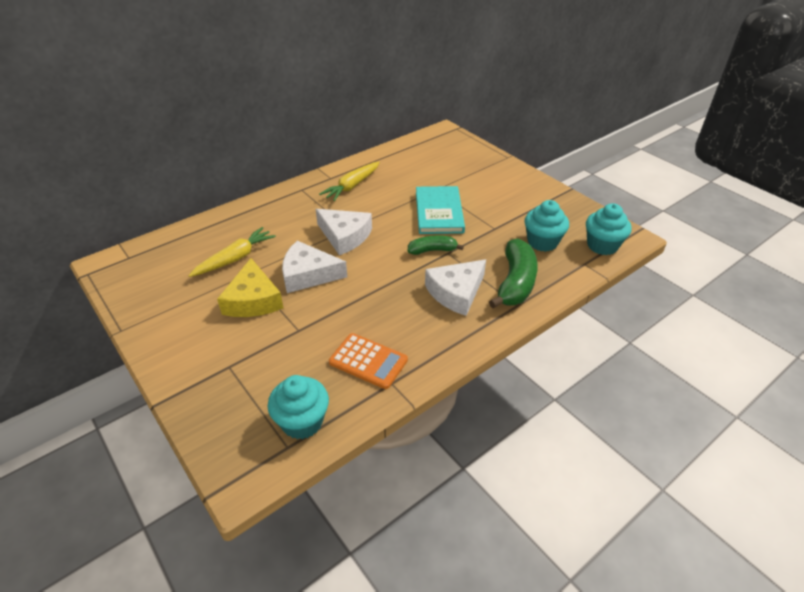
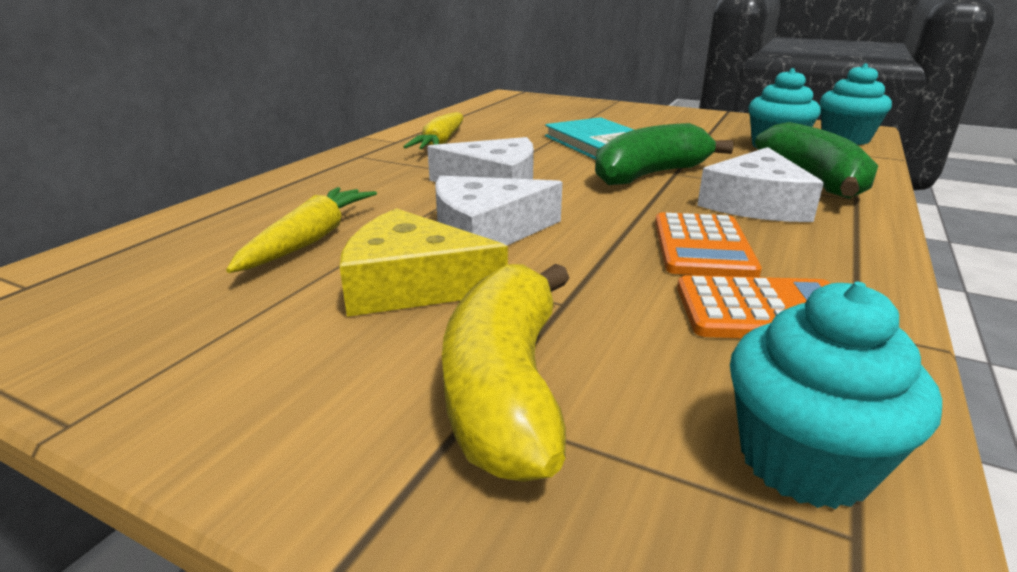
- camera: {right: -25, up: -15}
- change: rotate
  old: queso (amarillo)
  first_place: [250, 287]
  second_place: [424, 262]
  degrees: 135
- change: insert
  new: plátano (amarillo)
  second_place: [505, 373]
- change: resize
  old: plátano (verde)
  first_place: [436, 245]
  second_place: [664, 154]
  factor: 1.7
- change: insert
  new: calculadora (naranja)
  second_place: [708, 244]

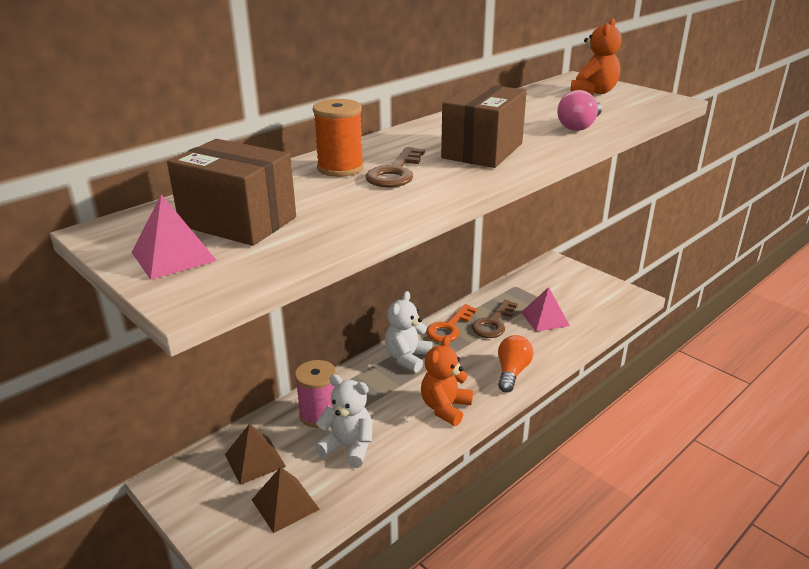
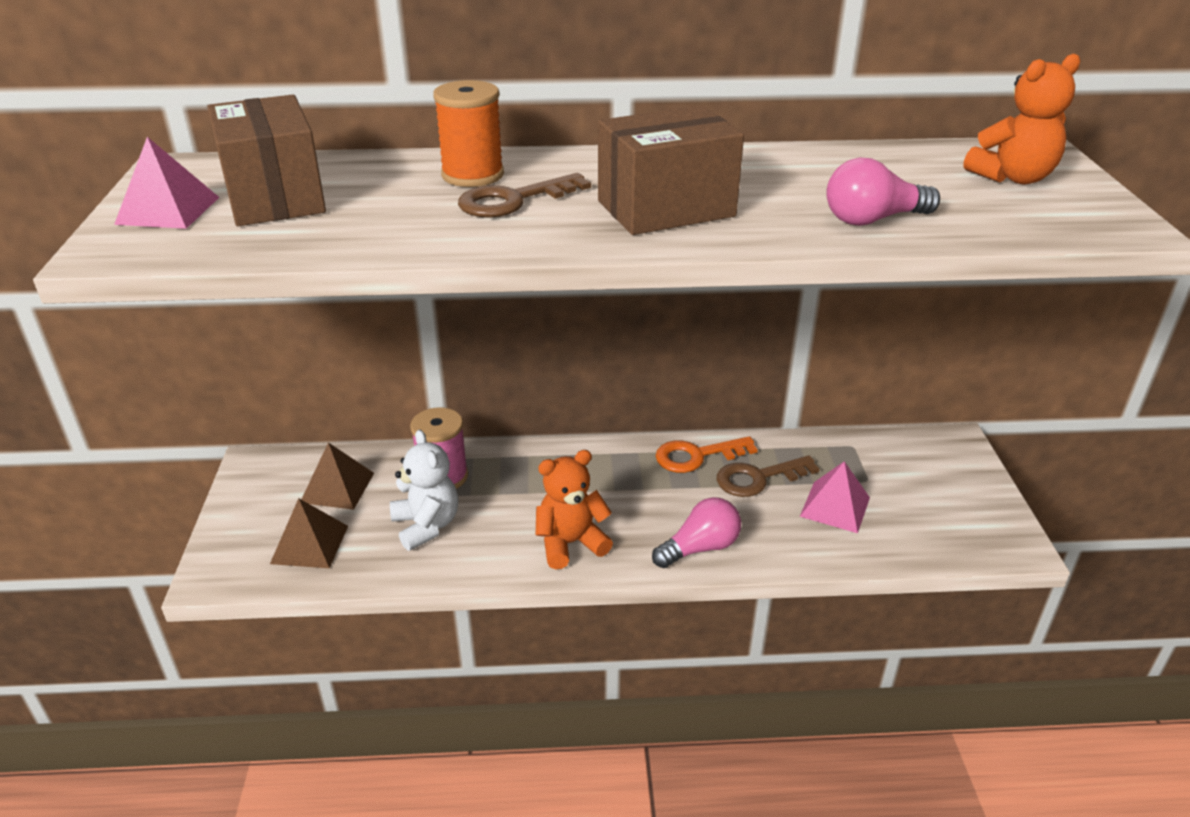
- camera: {right: 40, up: 5}
- change: recolor
  old: bombilla (naranja)
  new: bombilla (rosa)
  first_place: [515, 363]
  second_place: [696, 532]
- change: delete
  old: osito (blanco)
  first_place: [408, 331]

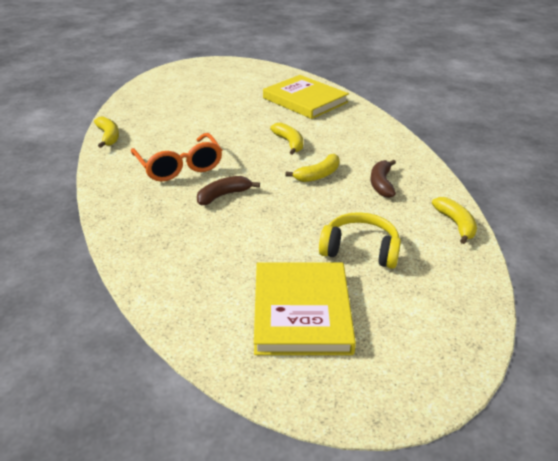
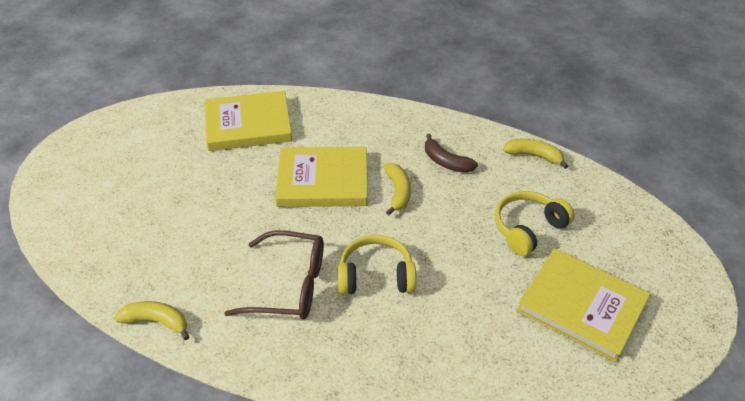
- camera: {right: -55, up: 10}
- change: recolor
  old: gafas (naranja)
  new: gafas (marrón)
  first_place: [176, 157]
  second_place: [274, 275]
- change: replace
  old: plátano (amarillo)
  new: libro (amarillo)
  first_place: [286, 139]
  second_place: [321, 177]
- change: replace
  old: plátano (marrón)
  new: auriculares (amarillo)
  first_place: [228, 190]
  second_place: [377, 264]

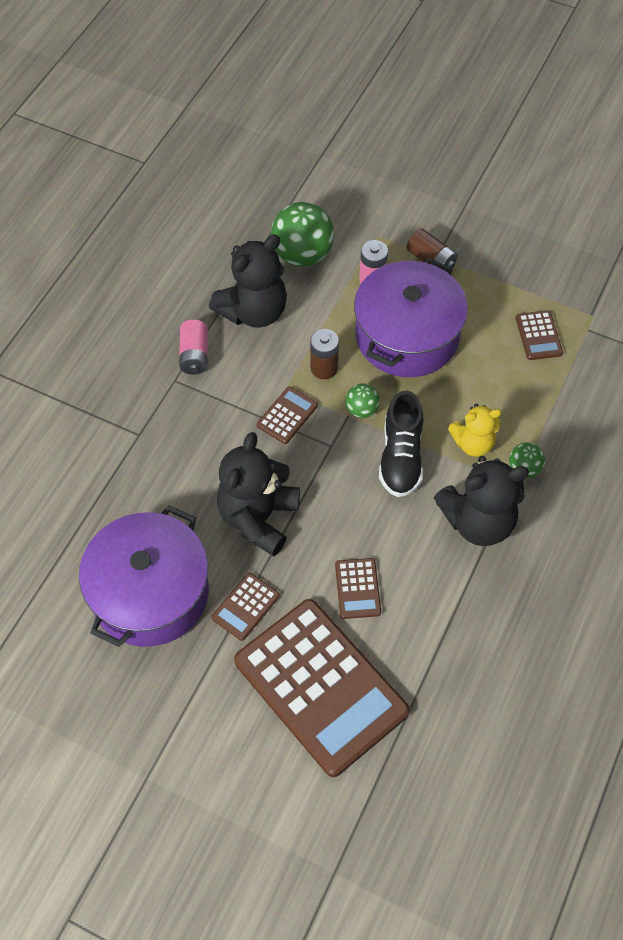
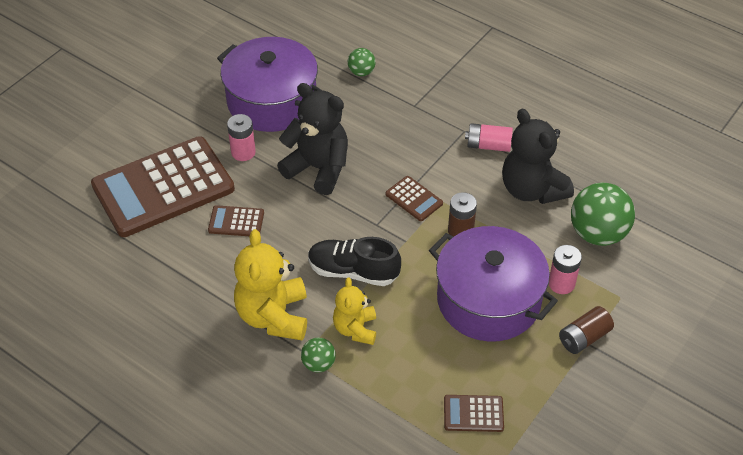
- camera: {right: 100, up: -10}
- change: replace
  old: calculadora (marrón)
  new: pila (rosa)
  first_place: [245, 607]
  second_place: [241, 137]
- change: recolor
  old: osito (negro)
  new: osito (amarillo)
  first_place: [481, 501]
  second_place: [270, 284]
- change: move
  old: pelota (verde)
  first_place: [362, 401]
  second_place: [362, 62]

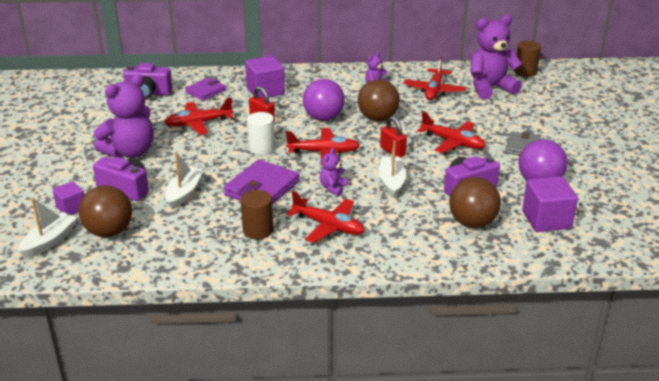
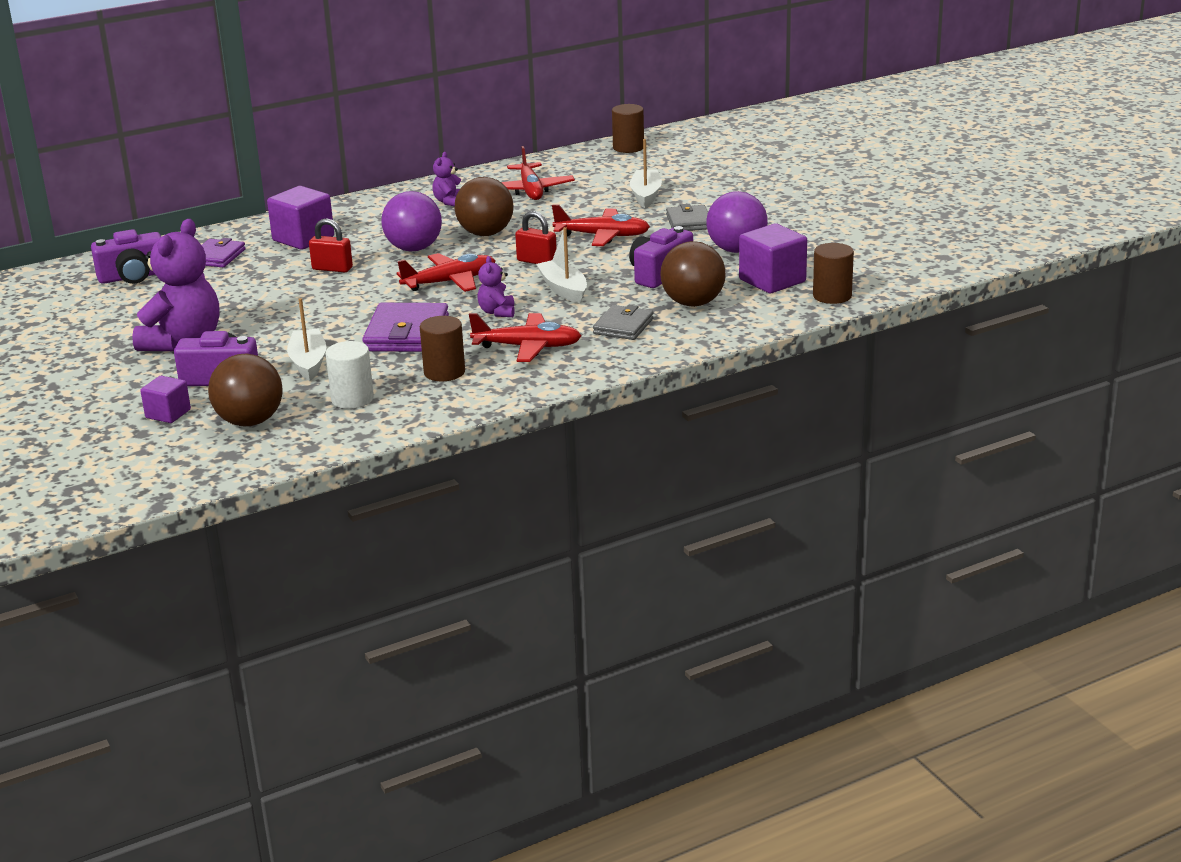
- camera: {right: -25, up: -5}
- change: move
  old: cilindro (blanco)
  first_place: [261, 133]
  second_place: [350, 375]
- change: insert
  new: cartera (gris)
  second_place: [623, 322]
- change: move
  old: barco (blanco)
  first_place: [47, 228]
  second_place: [646, 173]
- change: insert
  new: cilindro (marrón)
  second_place: [833, 273]
- change: delete
  old: avión (rojo)
  first_place: [198, 116]
- change: delete
  old: osito (morado)
  first_place: [496, 57]

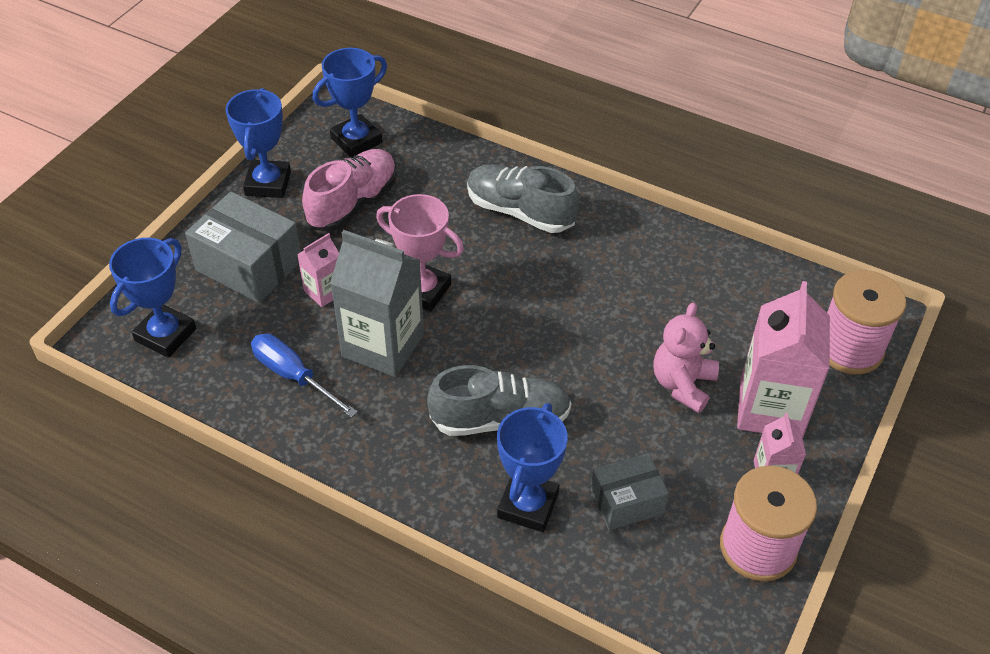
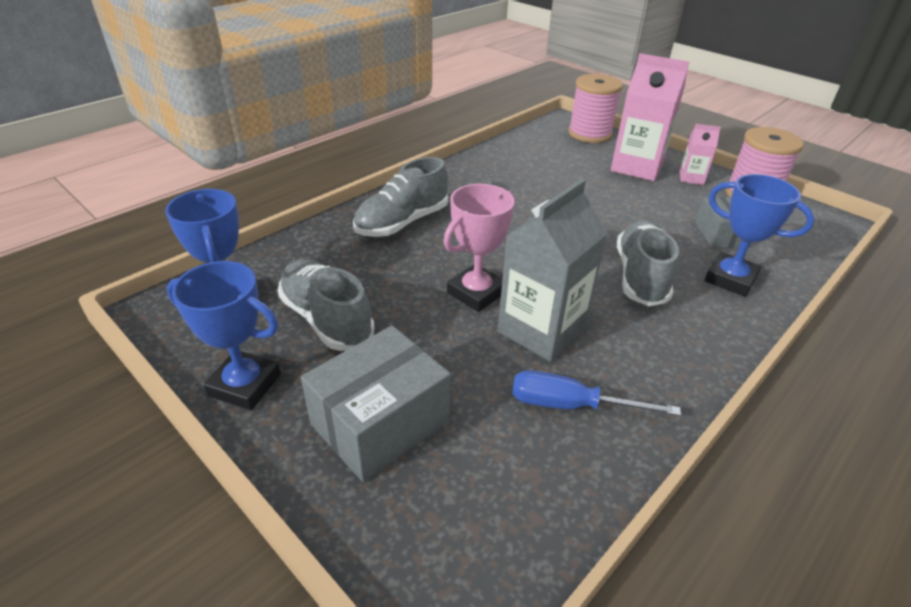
- camera: {right: -75, up: -10}
- change: recolor
  old: zapato (rosa)
  new: zapato (gris)
  first_place: [349, 190]
  second_place: [326, 305]
- change: rotate
  old: destornillador (azul)
  first_place: [304, 376]
  second_place: [596, 393]
  degrees: 45
- change: delete
  old: trofeo (azul)
  first_place: [152, 298]
- change: delete
  old: cartón de leche (rosa)
  first_place: [318, 270]
- change: delete
  old: osito (rosa)
  first_place: [686, 357]

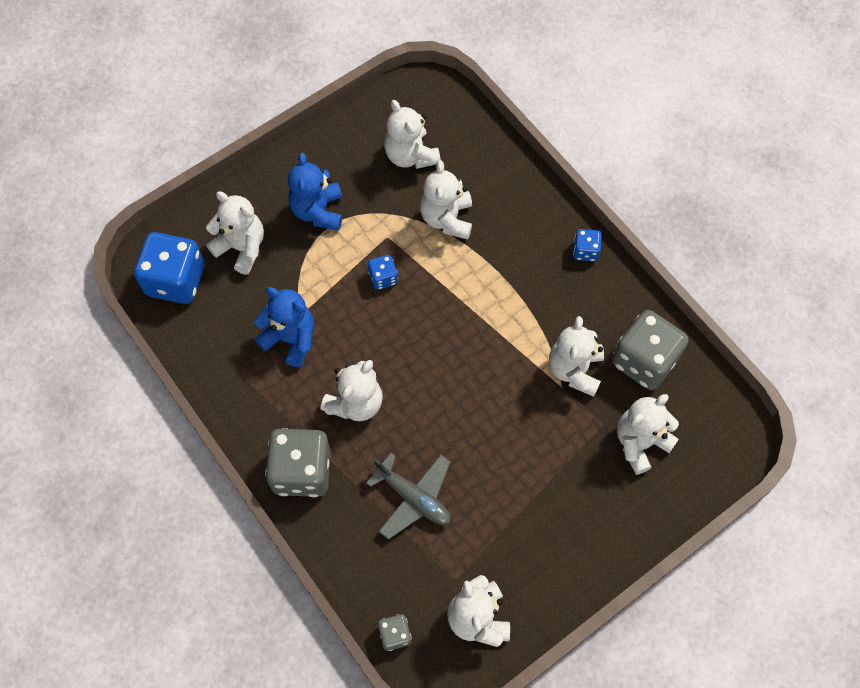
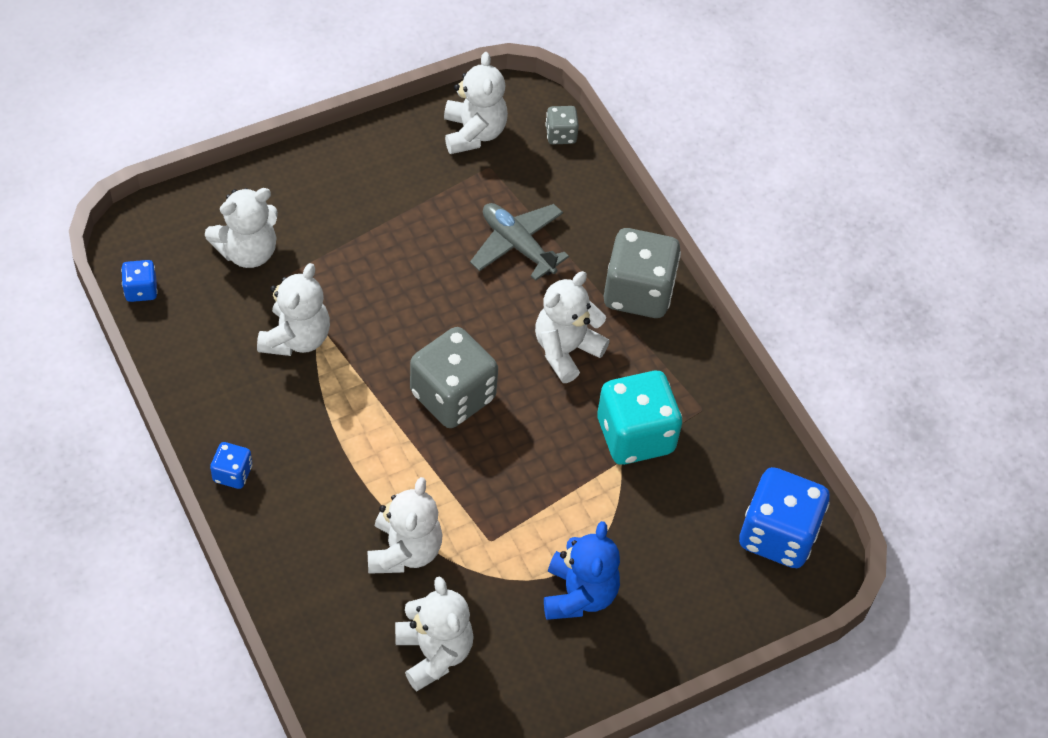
- camera: {right: -175, up: -10}
- change: move
  old: dado (azul)
  first_place: [383, 272]
  second_place: [139, 281]
- change: move
  old: dado (gris)
  first_place: [650, 350]
  second_place: [454, 377]
- change: replace
  old: osito (azul)
  new: dado (turquesa)
  first_place: [284, 327]
  second_place: [639, 418]
- change: delete
  old: osito (blanco)
  first_place: [235, 233]

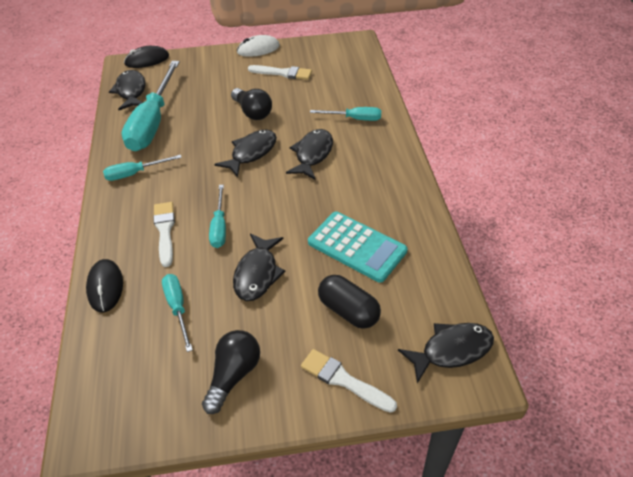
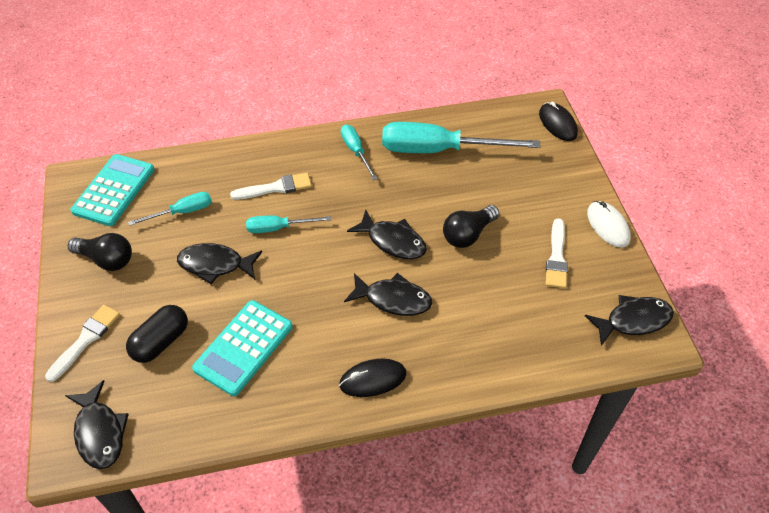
- camera: {right: 85, up: 5}
- change: insert
  new: calculadora (turquesa)
  second_place: [112, 190]
- change: move
  old: ratón (negro)
  first_place: [104, 285]
  second_place: [372, 377]
- change: move
  old: pez (negro)
  first_place: [127, 90]
  second_place: [629, 320]
- change: delete
  old: destornillador (turquesa)
  first_place: [345, 114]

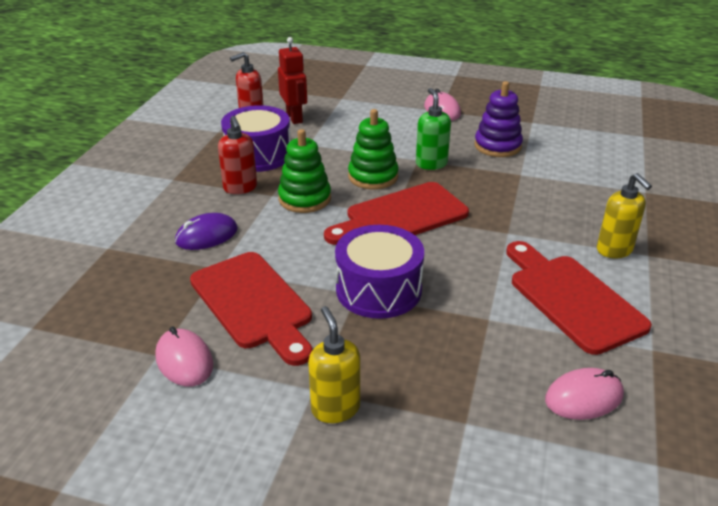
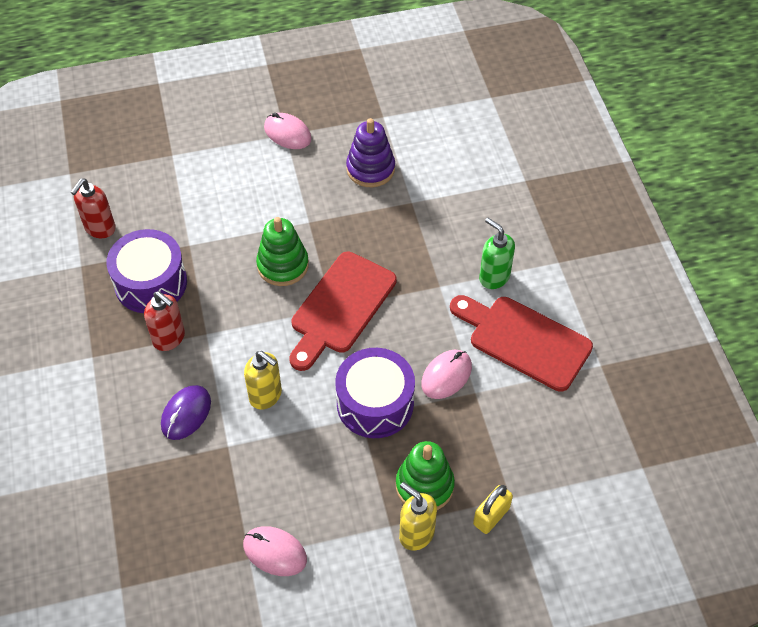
- camera: {right: -30, up: 20}
- change: move
  old: dispensador de jabón (amarillo)
  first_place: [624, 215]
  second_place: [263, 380]
- change: move
  old: juguete apilable (verde)
  first_place: [304, 171]
  second_place: [425, 475]
- change: move
  old: ratón (rosa)
  first_place: [584, 394]
  second_place: [446, 374]
- change: insert
  new: candado (amarillo)
  second_place: [493, 509]
- change: move
  old: dispensador de jabón (verde)
  first_place: [433, 129]
  second_place: [497, 253]
- change: delete
  old: tabla de cortar (rojo)
  first_place: [251, 309]
- change: delete
  old: robot (rojo)
  first_place: [292, 80]

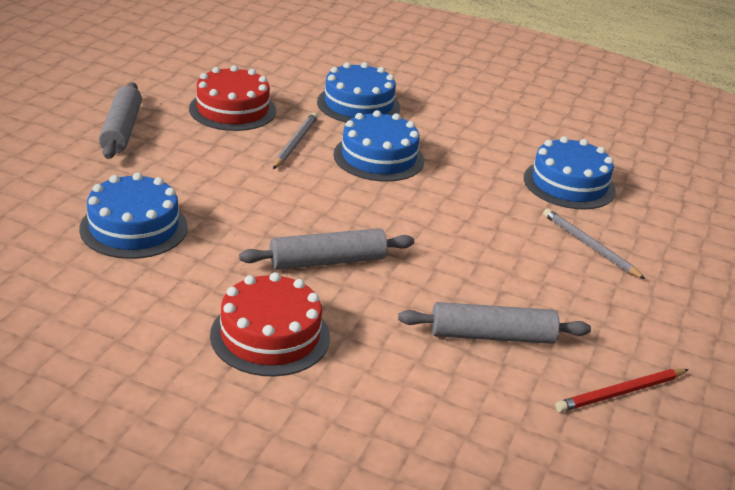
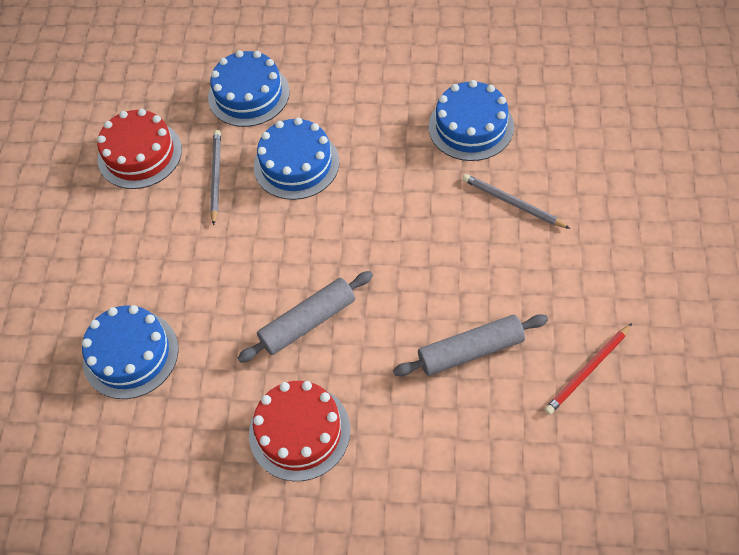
- camera: {right: -10, up: 25}
- change: delete
  old: rodillo (gris)
  first_place: [120, 120]

